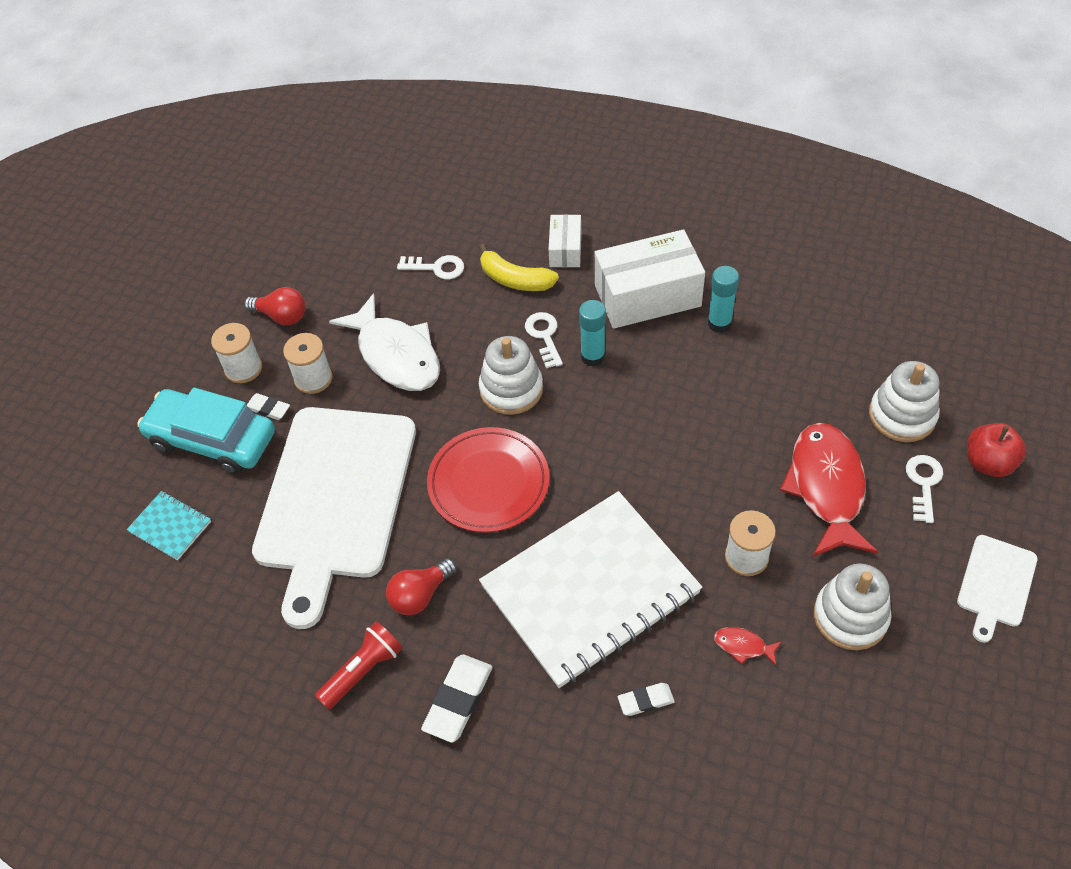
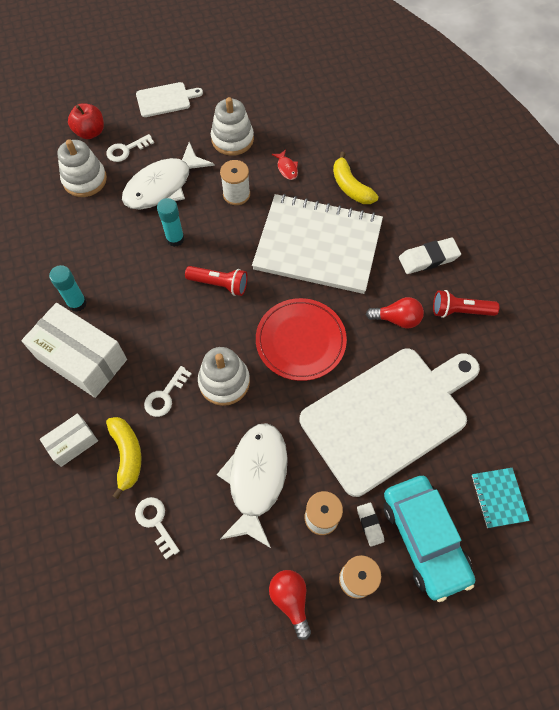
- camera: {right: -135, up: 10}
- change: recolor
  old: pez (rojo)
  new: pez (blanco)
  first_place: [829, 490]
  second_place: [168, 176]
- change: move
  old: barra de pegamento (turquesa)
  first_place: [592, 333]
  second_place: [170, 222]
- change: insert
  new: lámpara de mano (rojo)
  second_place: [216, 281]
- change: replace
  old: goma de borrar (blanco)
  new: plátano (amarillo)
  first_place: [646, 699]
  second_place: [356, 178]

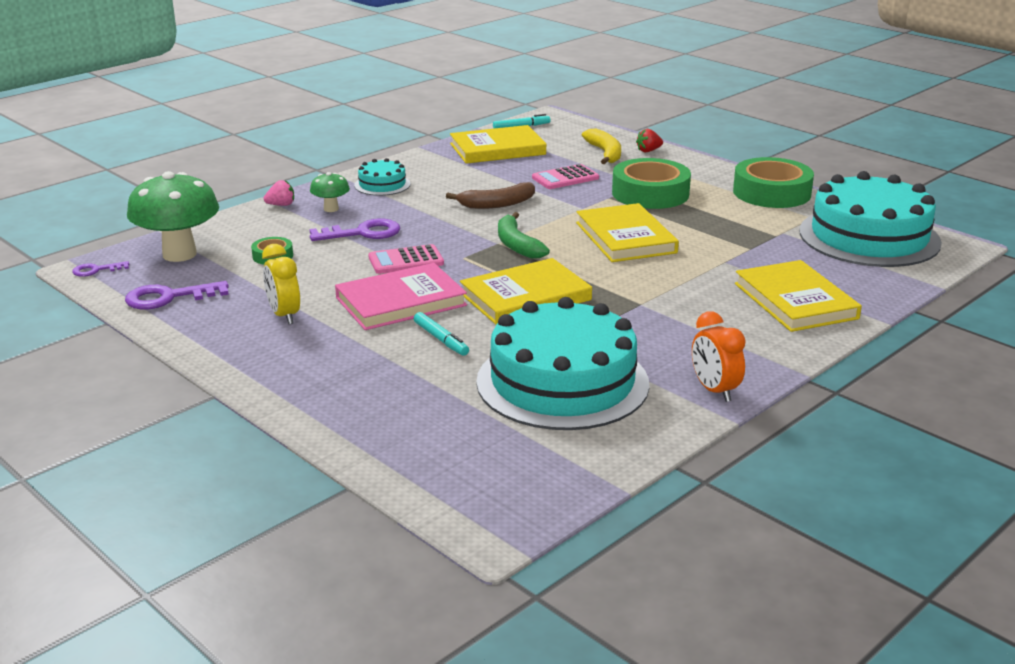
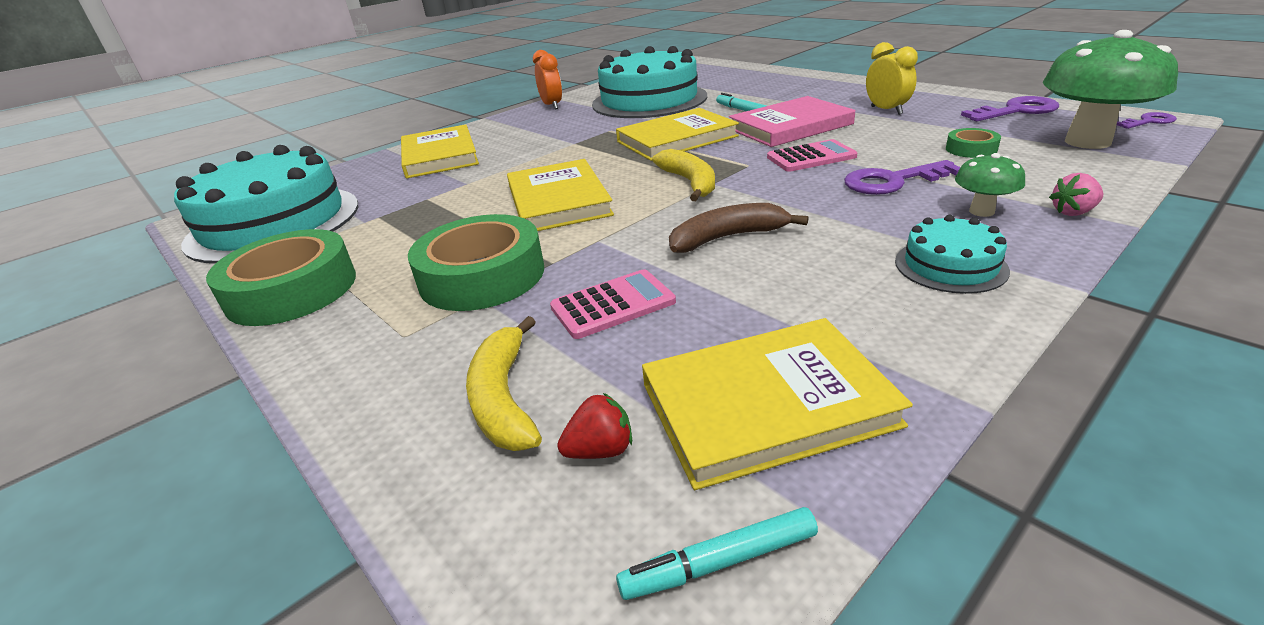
- camera: {right: -175, up: 5}
- change: move
  old: fresa (rojo)
  first_place: [649, 140]
  second_place: [594, 426]
- change: recolor
  old: plátano (verde)
  new: plátano (amarillo)
  first_place: [524, 235]
  second_place: [683, 175]

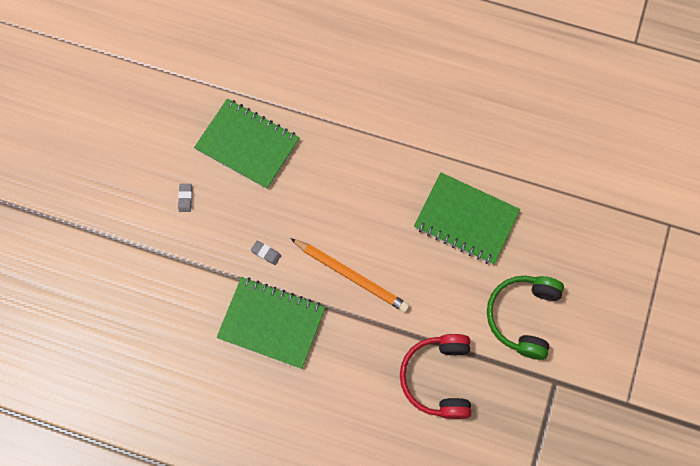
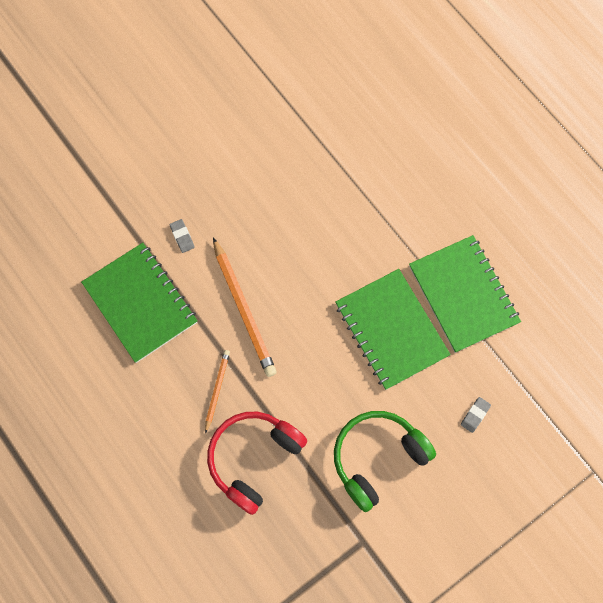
- camera: {right: 35, up: 0}
- change: insert
  new: lápiz (naranja)
  second_place: [217, 392]
- change: move
  old: cuaderno (verde)
  first_place: [247, 143]
  second_place: [465, 294]
- change: move
  old: goma de borrar (gris)
  first_place: [185, 198]
  second_place: [476, 415]

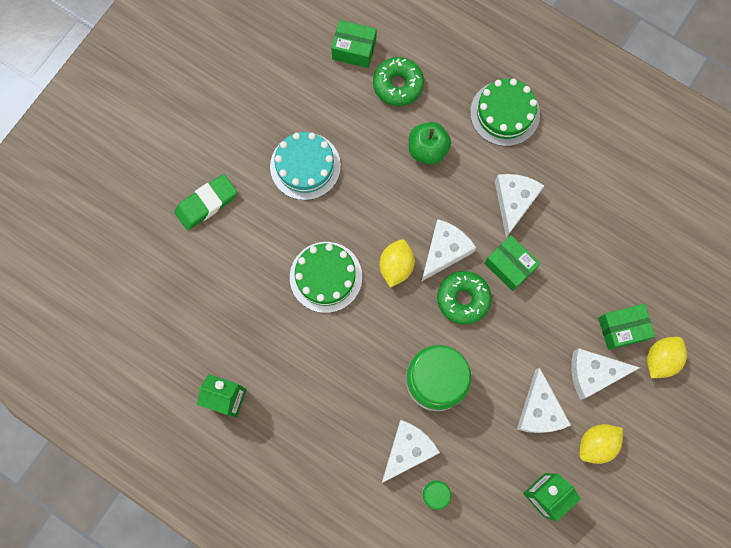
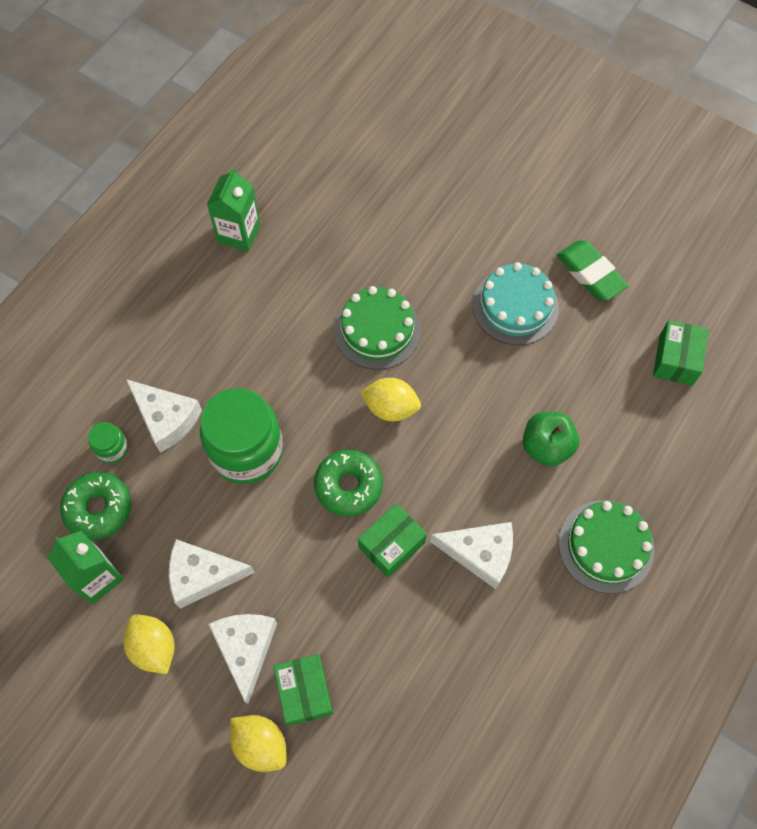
- camera: {right: 90, up: -10}
- change: move
  old: rosquilla (verde)
  first_place: [398, 81]
  second_place: [95, 506]
- change: move
  old: goma de borrar (verde)
  first_place: [205, 202]
  second_place: [593, 270]
- change: delete
  old: queso (blanco)
  first_place: [448, 250]

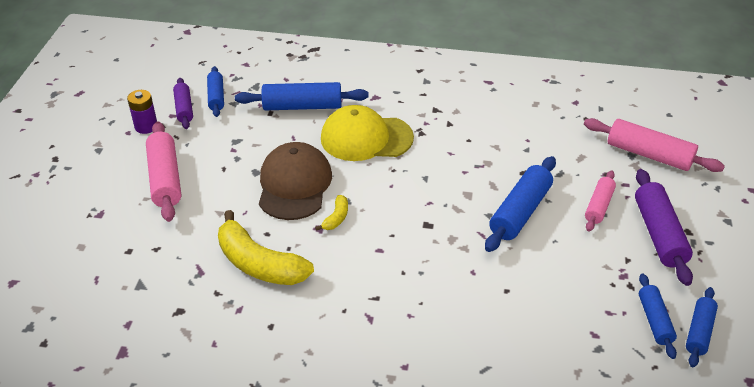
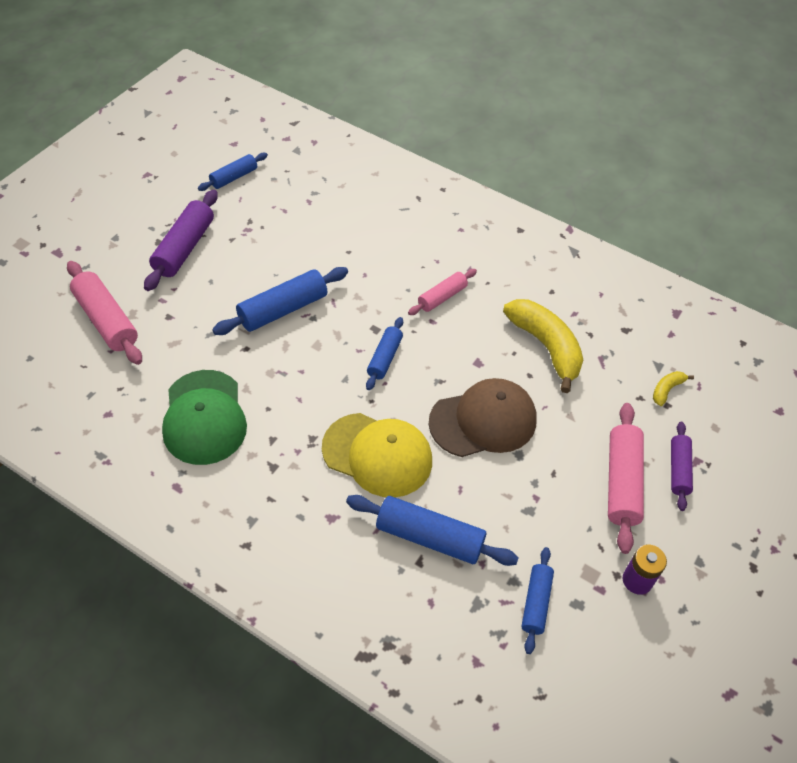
- camera: {right: -160, up: 10}
- change: insert
  new: gorra (verde)
  second_place: [204, 417]
- change: move
  old: rodillo (azul)
  first_place: [658, 316]
  second_place: [384, 353]
- change: move
  old: rodillo (rosa)
  first_place: [600, 201]
  second_place: [442, 292]
- change: rotate
  old: gorra (marrón)
  first_place: [295, 181]
  second_place: [483, 417]
  degrees: -135
- change: move
  old: plátano (amarillo)
  first_place: [331, 213]
  second_place: [673, 388]
- change: move
  old: rodillo (morado)
  first_place: [183, 103]
  second_place: [682, 466]

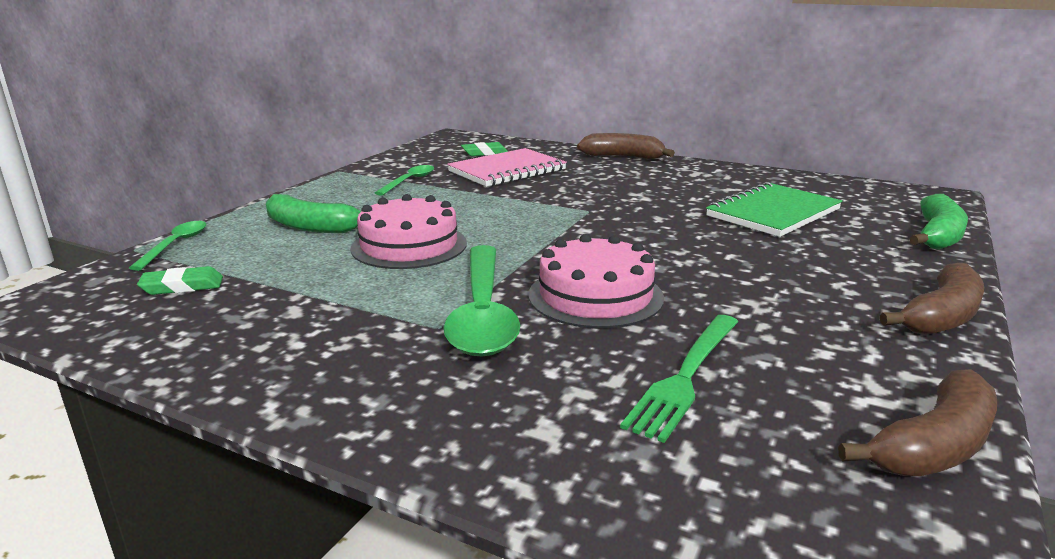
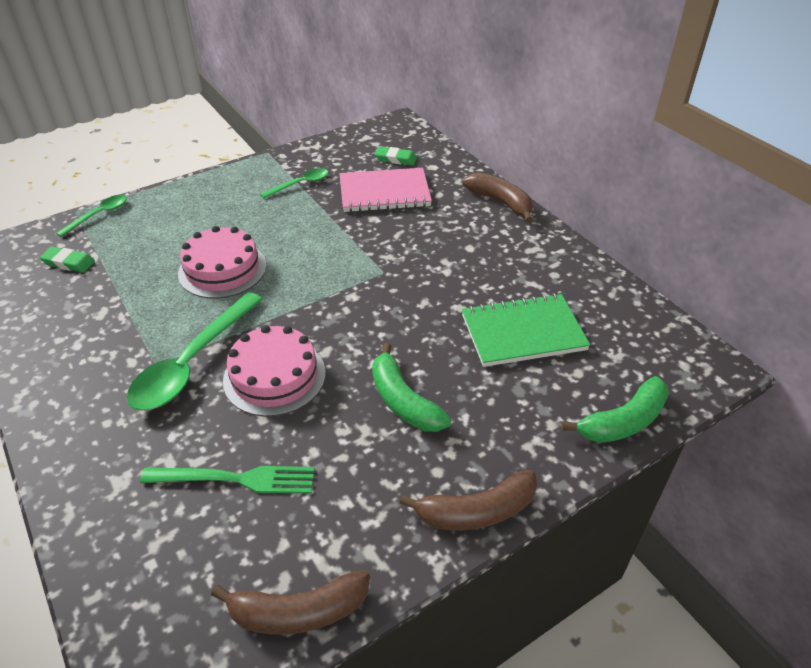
- camera: {right: 30, up: 20}
- change: rotate
  old: tenedor (verde)
  first_place: [679, 379]
  second_place: [227, 480]
  degrees: -150
- change: move
  old: plátano (verde)
  first_place: [313, 213]
  second_place: [411, 387]

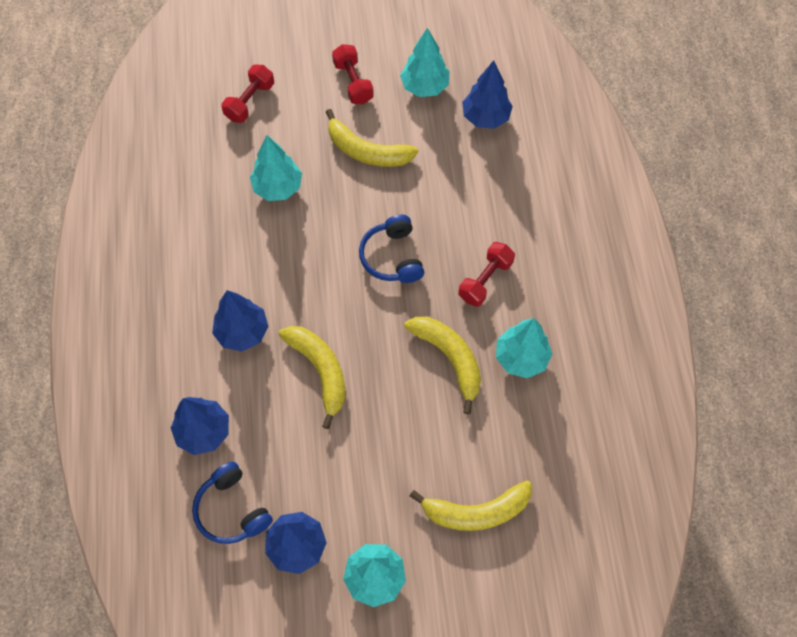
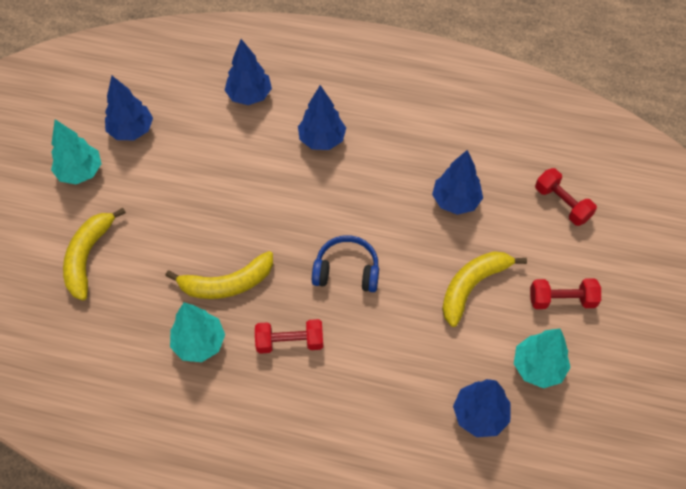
- camera: {right: 110, up: -5}
- change: rotate
  old: mancuerna (rojo)
  first_place: [486, 274]
  second_place: [289, 336]
  degrees: -60
- change: recolor
  old: árbol (turquesa)
  new: árbol (azul)
  first_place: [276, 168]
  second_place: [457, 182]
- change: delete
  old: auriculares (azul)
  first_place: [232, 502]
- change: delete
  old: plátano (amarillo)
  first_place: [312, 377]

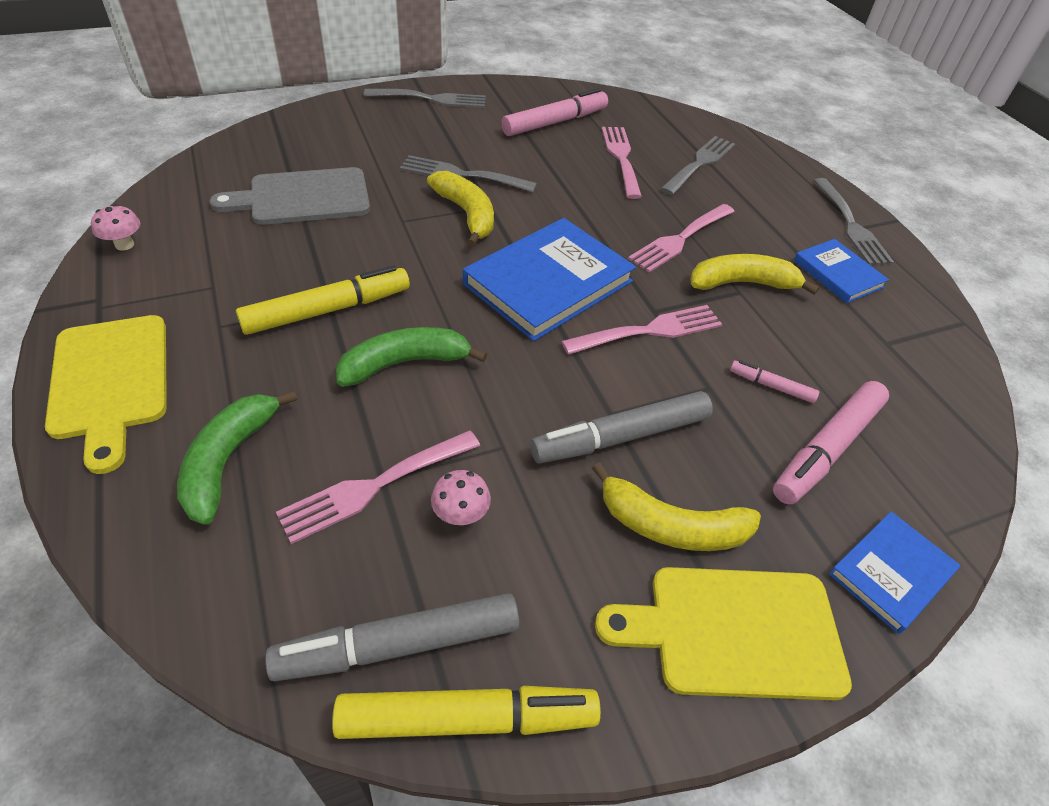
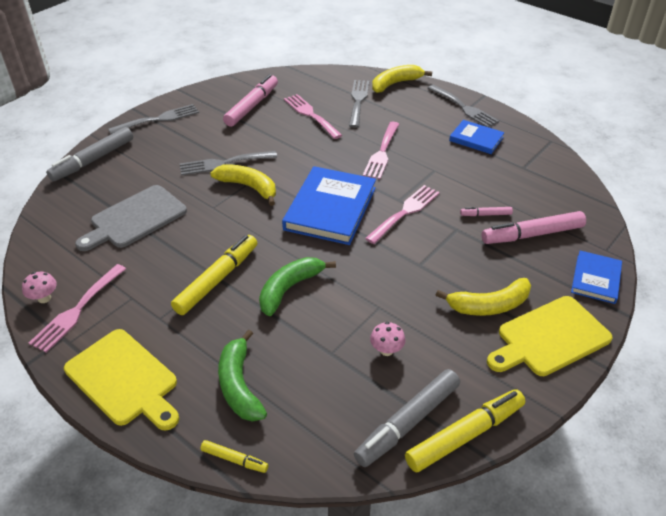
- camera: {right: -25, up: -5}
- change: move
  old: tenedor (rosa)
  first_place: [378, 487]
  second_place: [77, 308]
- change: move
  old: rotulador (gris)
  first_place: [621, 427]
  second_place: [89, 154]
- change: insert
  new: rotulador (amarillo)
  second_place: [234, 456]
- change: move
  old: plátano (amarillo)
  first_place: [754, 274]
  second_place: [402, 79]
- change: rotate
  old: rotulador (rosa)
  first_place: [831, 443]
  second_place: [534, 227]
  degrees: 60

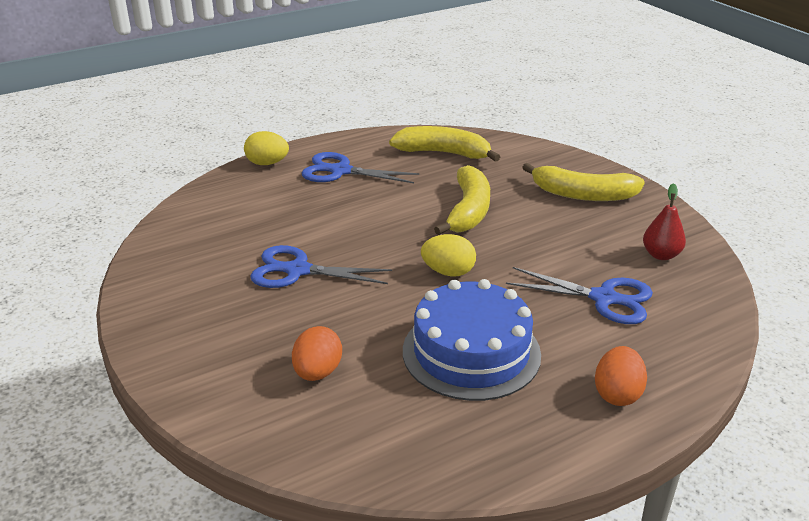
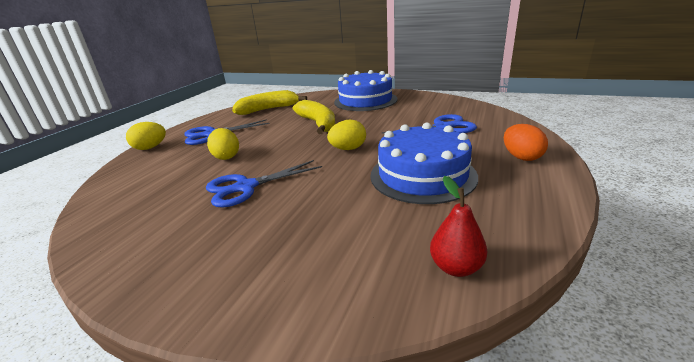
- camera: {right: -35, up: -5}
- change: insert
  new: huevo (amarillo)
  second_place: [223, 144]
- change: replace
  old: plátano (amarillo)
  new: tarta (azul)
  first_place: [583, 182]
  second_place: [366, 90]
- change: move
  old: pera (rojo)
  first_place: [664, 221]
  second_place: [459, 226]
- change: delete
  old: huevo (naranja)
  first_place: [317, 353]

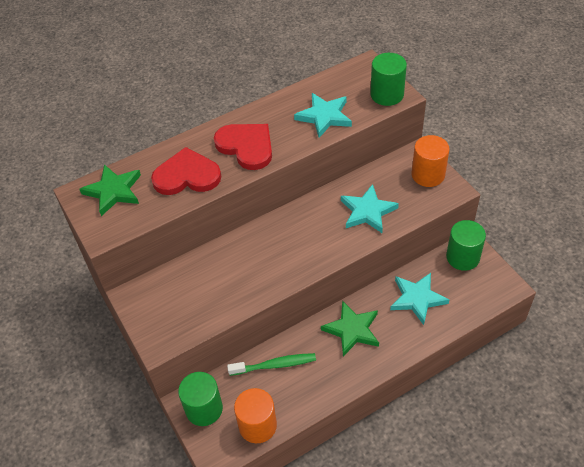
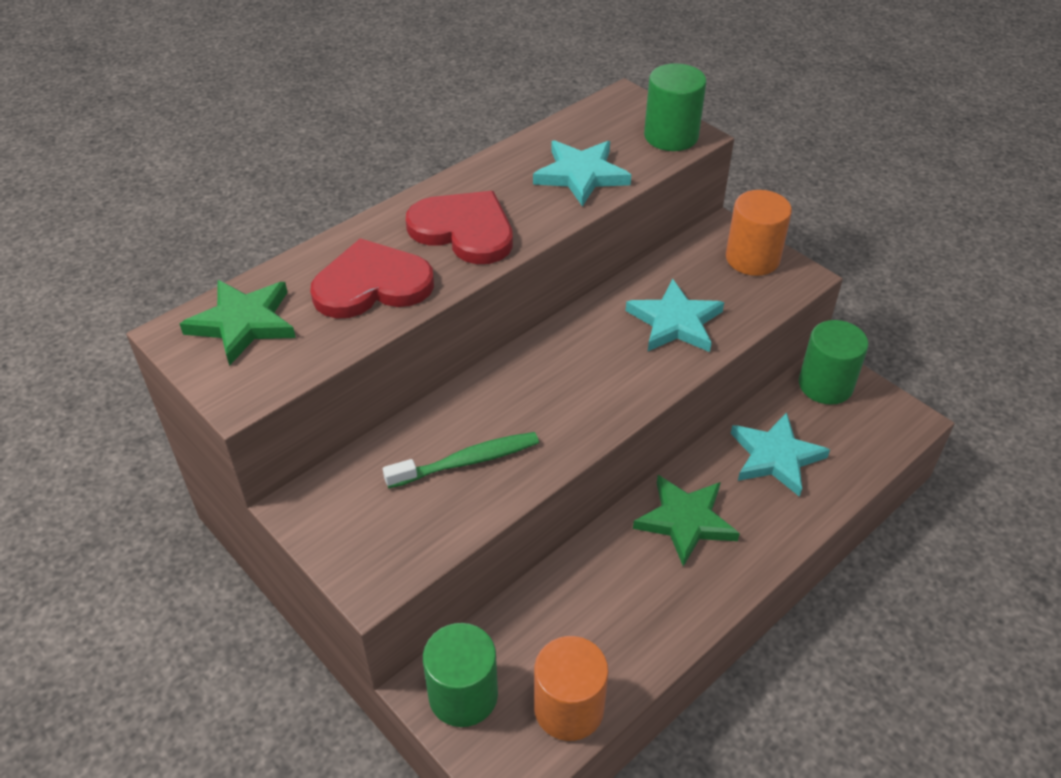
- camera: {right: -15, up: -5}
- change: move
  old: cepillo de dientes (verde)
  first_place: [271, 364]
  second_place: [461, 460]

